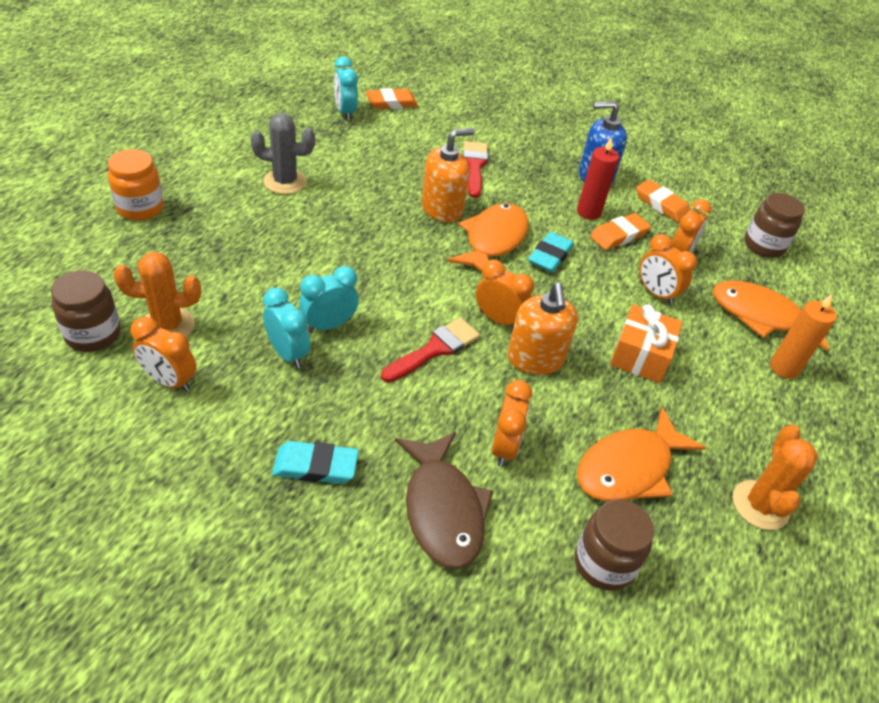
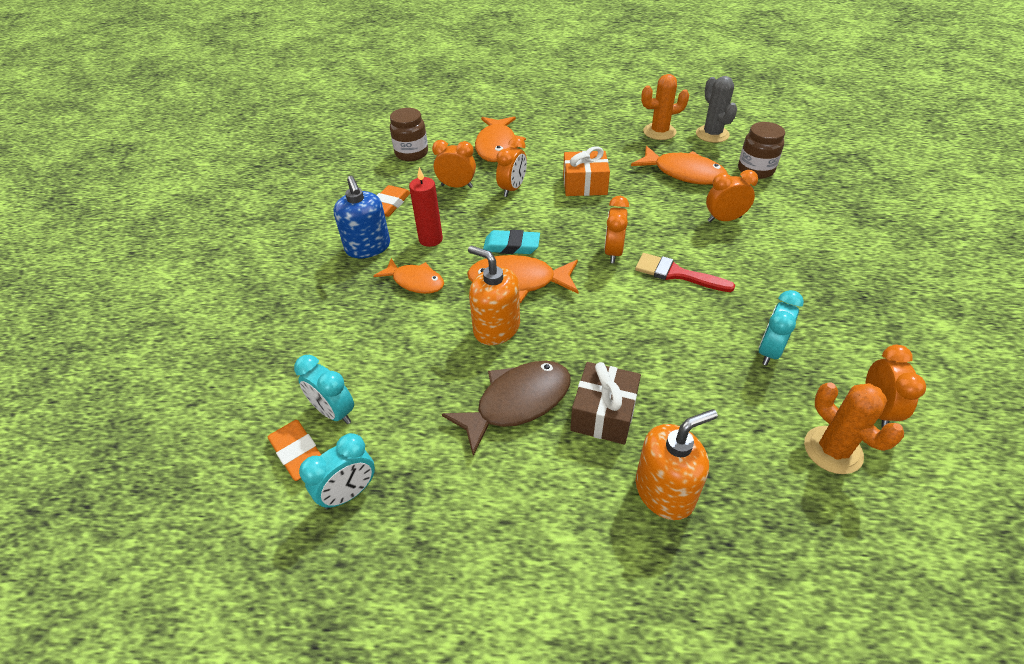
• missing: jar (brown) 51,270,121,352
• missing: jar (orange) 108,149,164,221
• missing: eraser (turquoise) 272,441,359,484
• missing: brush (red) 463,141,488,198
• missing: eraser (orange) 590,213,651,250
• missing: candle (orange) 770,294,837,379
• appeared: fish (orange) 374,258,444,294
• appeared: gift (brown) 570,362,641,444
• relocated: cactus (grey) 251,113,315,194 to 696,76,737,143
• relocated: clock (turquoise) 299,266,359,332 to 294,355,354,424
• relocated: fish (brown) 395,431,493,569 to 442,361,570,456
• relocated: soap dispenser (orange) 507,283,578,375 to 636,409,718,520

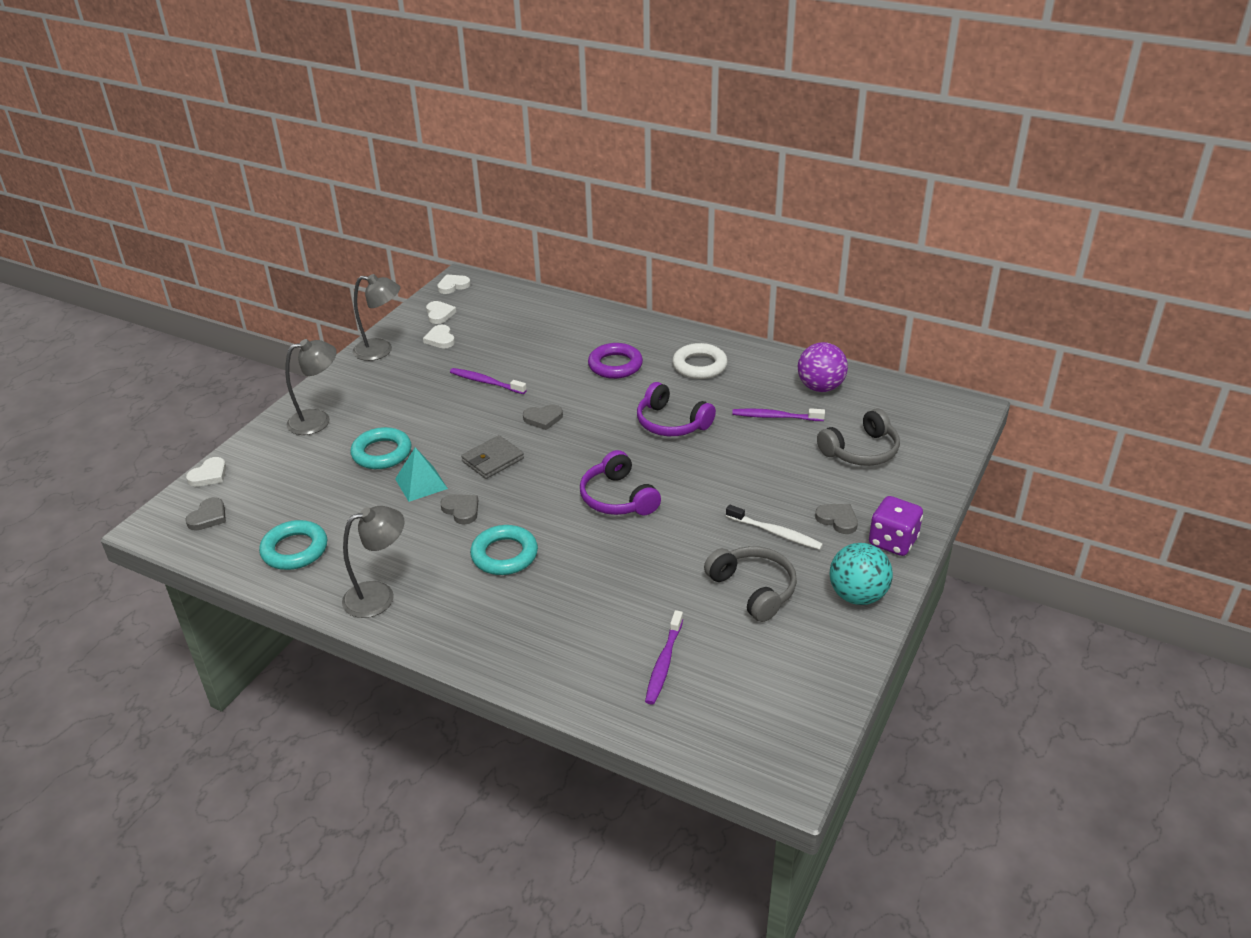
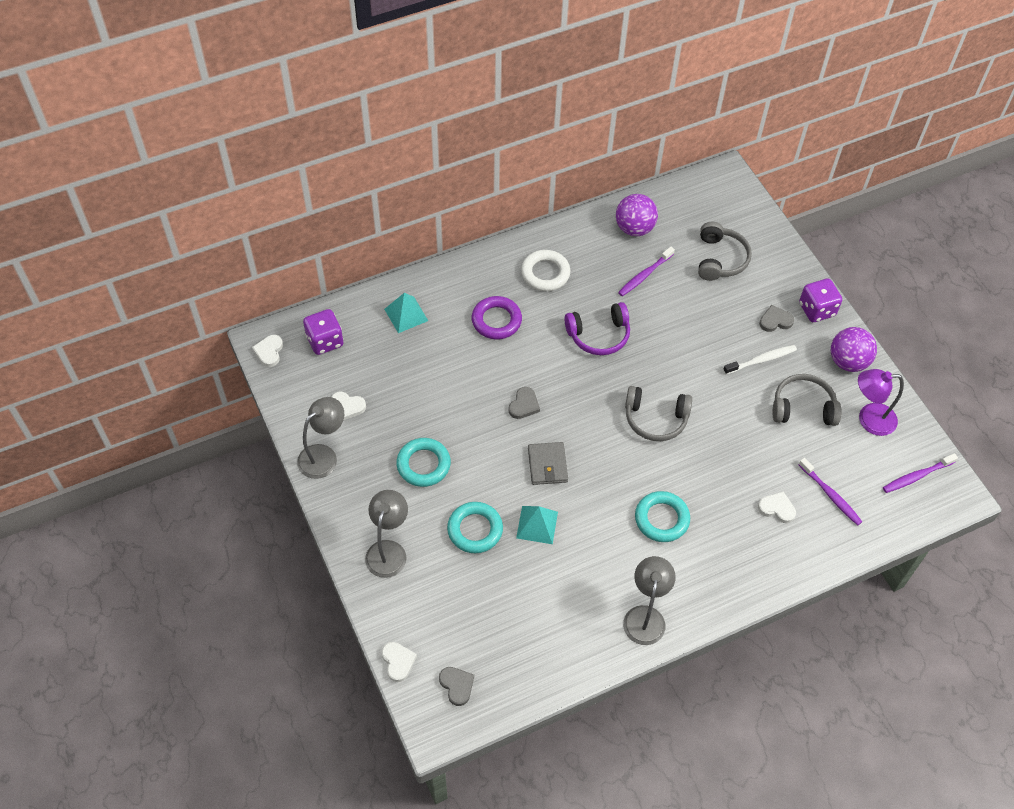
• missing: heart (grey) 441,494,478,524
• appeared: dice (purple) 303,309,343,355
• appeared: pyramid (turquoise) 384,293,428,333
• appeared: lamp (purple) 858,369,904,436
• relocated: ring (turquoise) 259,520,327,570 to 396,438,451,487
• relocated: heart (white) 426,301,456,324 to 758,491,796,523
• relocated: toothbrush (purple) 450,368,527,394 to 883,453,958,493
• colour: headphones (purple) 580,450,661,515 to headphones (grey) 625,386,692,441
• colour: ball (turquoise) 829,543,893,605 to ball (purple) 831,327,877,372

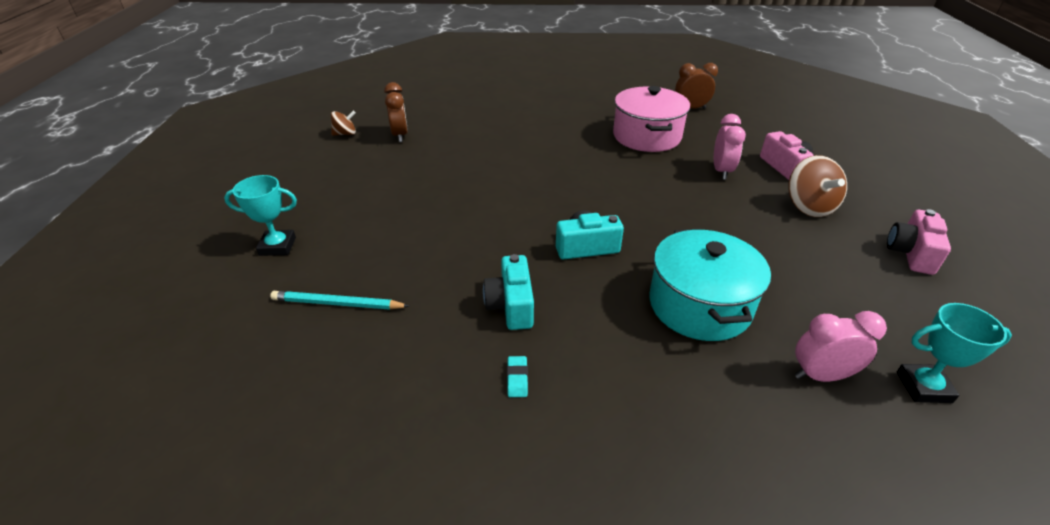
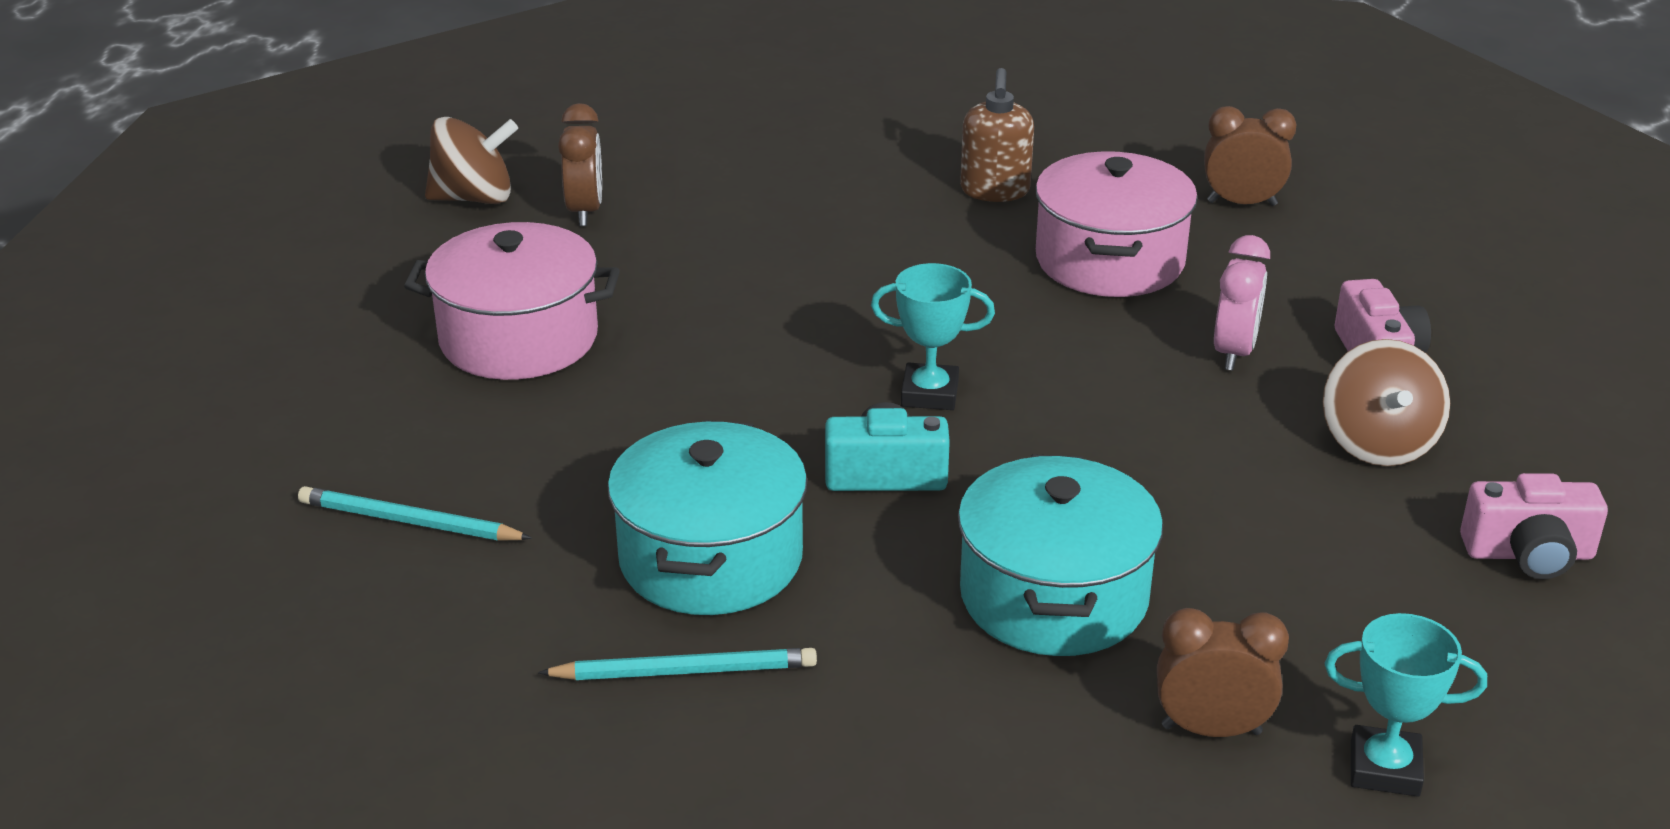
• appeared: pot (pink) 404,222,620,380
• appeared: soap dispenser (brown) 960,68,1034,202
• relocated: trophy (turquoise) 224,175,297,256 to 871,263,995,410
• exchanged: camera (turquoise) 483,254,534,330 to pot (turquoise) 607,420,807,615
• exchanged: eraser (turquoise) 507,356,528,397 to pencil (turquoise) 538,648,817,680
• colour: clock (pink) 795,311,887,382 to clock (brown) 1157,608,1289,737
• spun: camera (pink) 887,209,951,275 = 1460,473,1608,579 120 degrees counterclockwise
• size: spinning top (brown) 331,111,356,136 = 425,117,518,204 x1.71

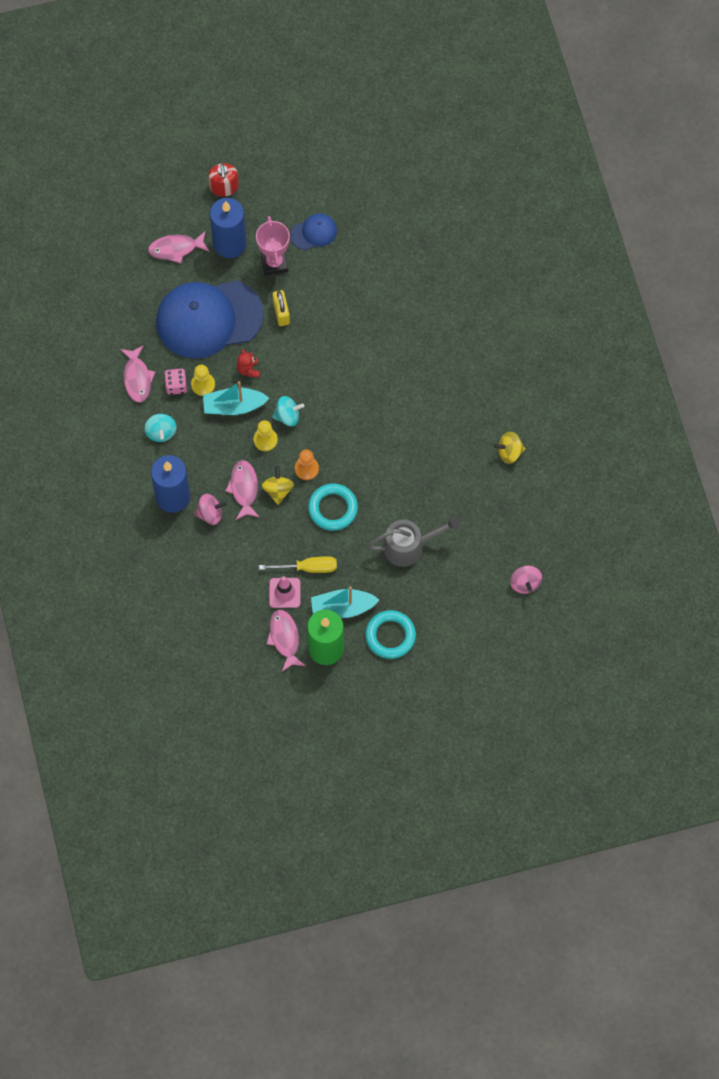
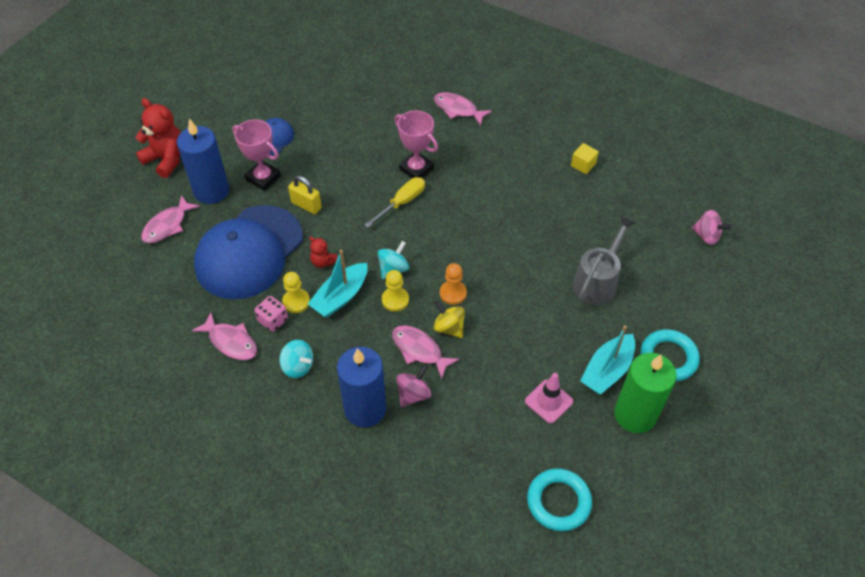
• appeared: trophy (pink) 394,110,438,178
• relocated: screwdriver (yellow) 259,556,337,573 to 364,177,425,227
• relocated: fish (pink) 267,610,306,672 to 434,92,492,125
• relocated: ring (turquoise) 308,483,358,531 to 527,468,592,531
• exchanged: soap dispenser (red) 208,163,239,197 to teddy bear (red) 136,98,181,178
• exchanged: spinning top (yellow) 494,432,525,464 to cube (yellow) 571,143,599,174

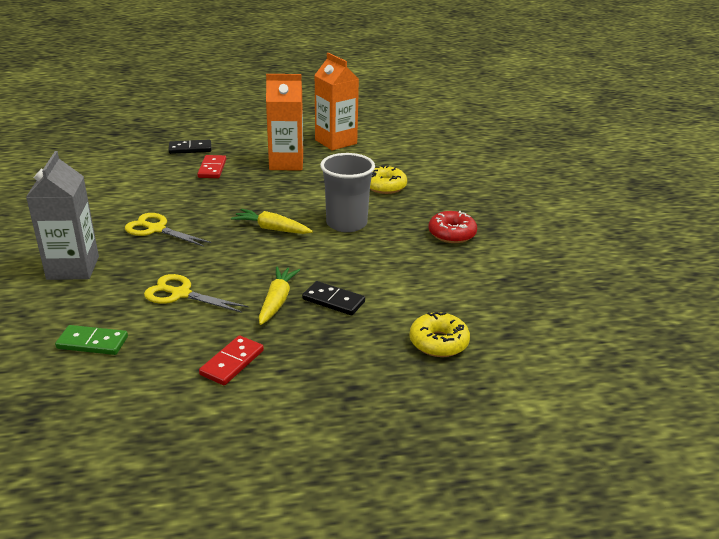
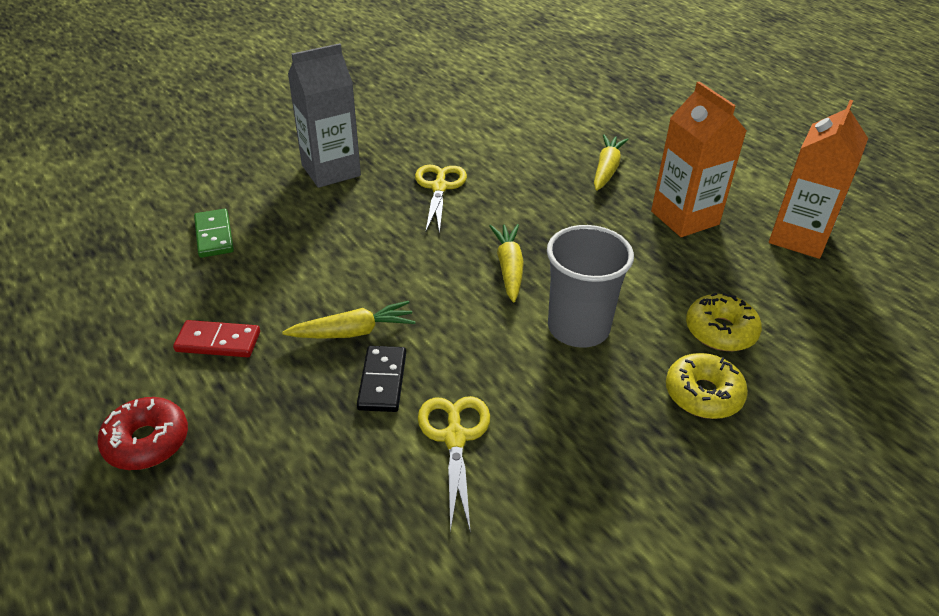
• missing: domino (black) 169,140,211,154
• relocated: scissors (yellow) 144,274,248,313 to 418,396,490,533
• relocated: donut (yellow) 410,312,470,357 to 666,353,748,419
• relocated: donut (red) 428,211,477,243 to 97,397,188,470
• exchanged: domino (red) 197,155,226,178 to carrot (yellow) 594,134,629,191

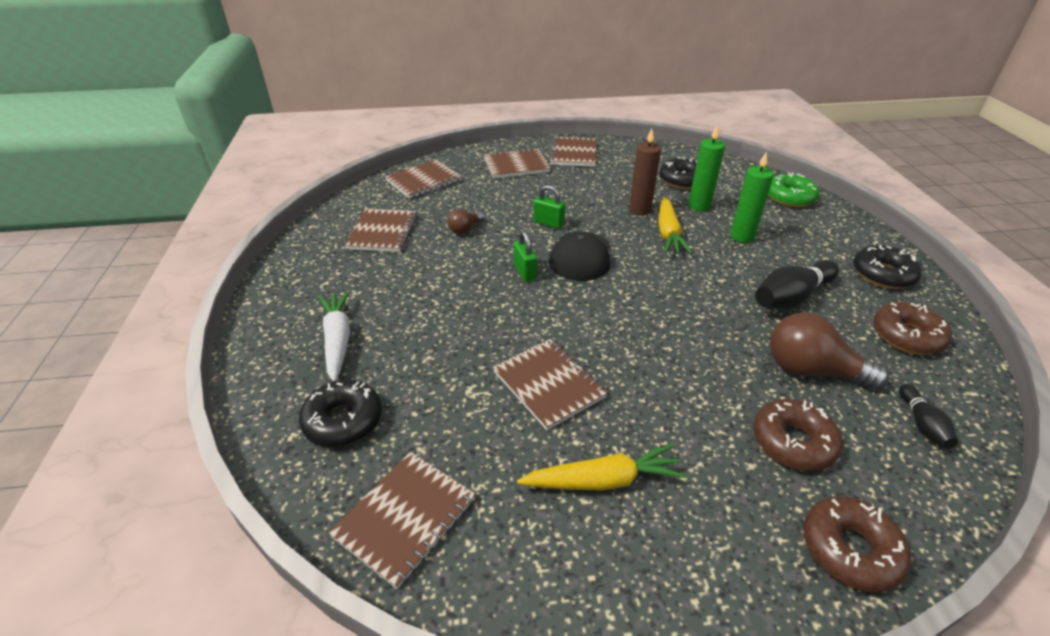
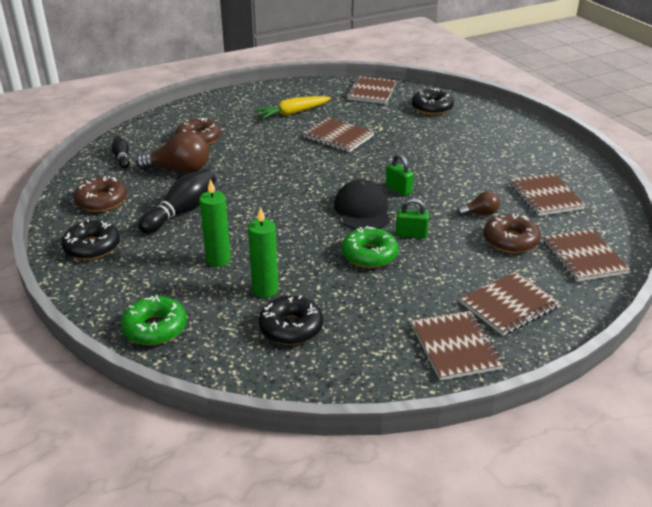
• missing: carrot (white) 319,291,350,382
• missing: candle (brown) 629,129,661,215
• missing: carrot (yellow) 658,197,692,254
• appeared: donut (green) 342,226,399,268
• relocated: donut (brown) 803,496,911,593 to 484,213,541,253
• spun: notebook (brown) 385,160,462,198 = 543,229,631,282 45 degrees counterclockwise
• spun: light bulb (brown) 448,209,484,234 = 457,191,500,216 60 degrees clockwise

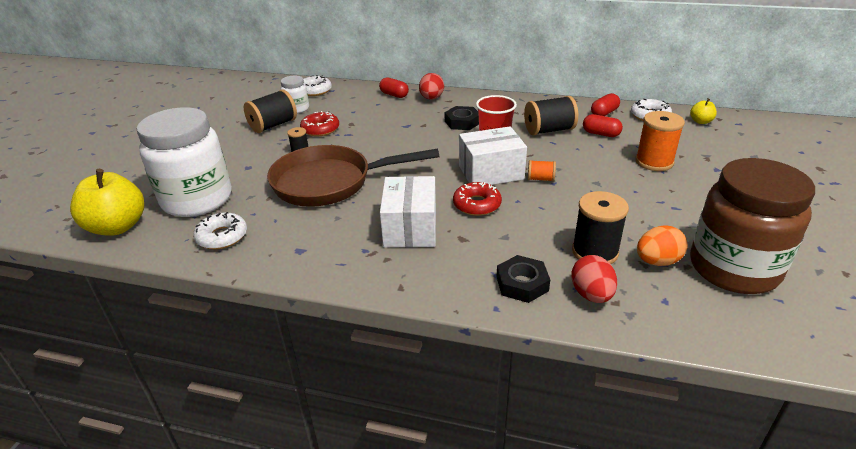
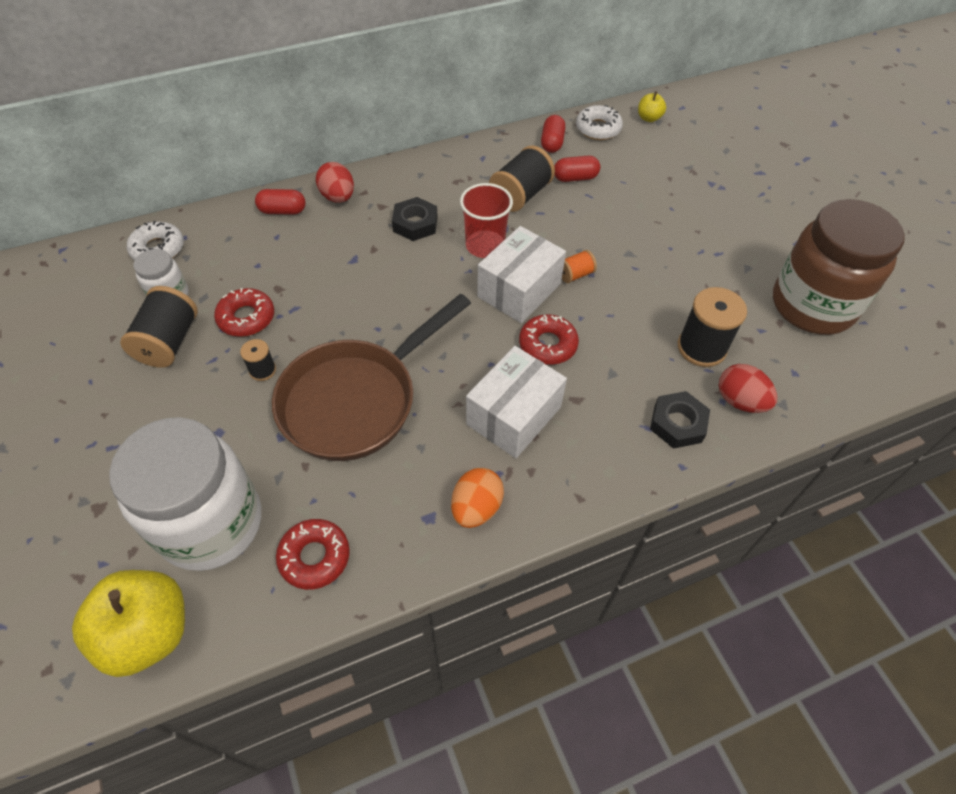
• missing: spool (orange) 635,111,685,171
• relocated: egg (orange) 637,225,687,266 to 451,468,504,528
• colour: donut (white) 193,212,247,249 to donut (red) 276,519,350,590
• spun: box (white) 380,176,436,248 = 466,346,567,458 75 degrees clockwise

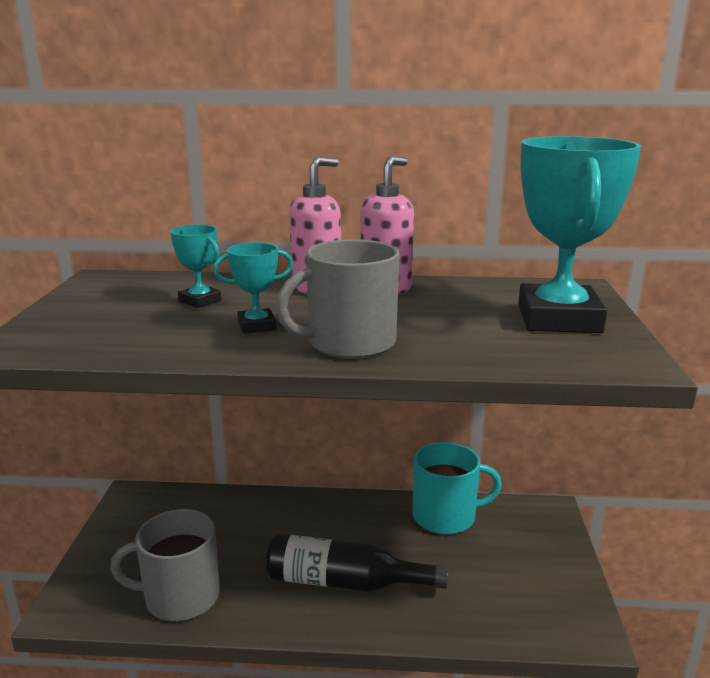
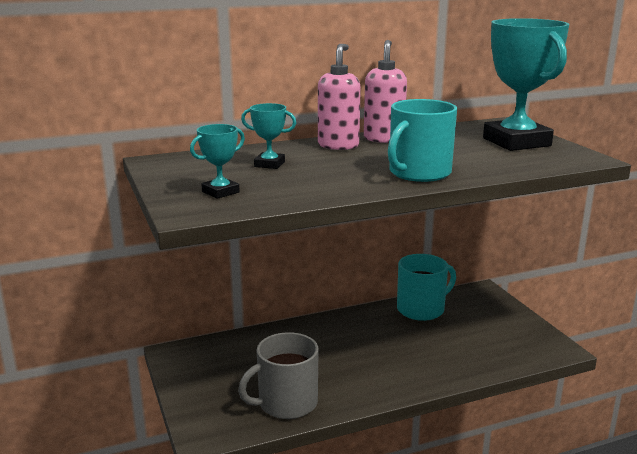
• missing: bottle (black) 266,534,448,591
• relocated: trophy (turquoise) 213,243,293,334 to 190,124,245,199
• colour: mug (grey) 276,239,400,359 to mug (turquoise) 388,99,457,182

